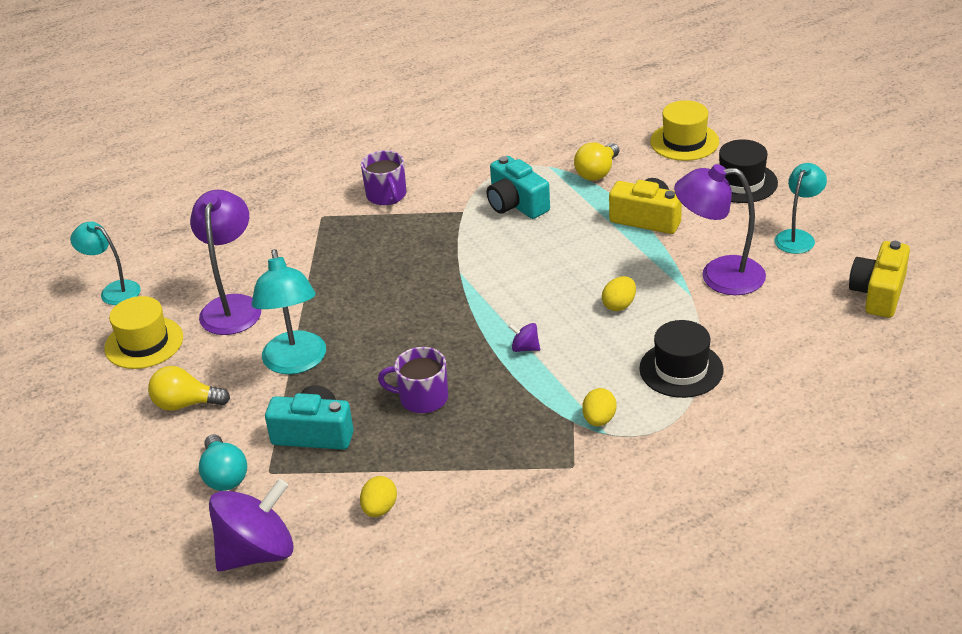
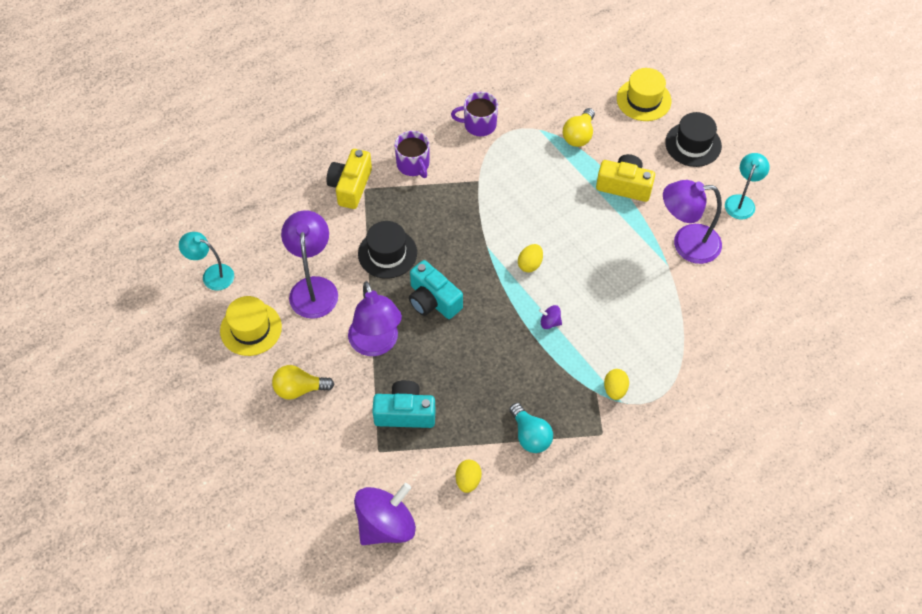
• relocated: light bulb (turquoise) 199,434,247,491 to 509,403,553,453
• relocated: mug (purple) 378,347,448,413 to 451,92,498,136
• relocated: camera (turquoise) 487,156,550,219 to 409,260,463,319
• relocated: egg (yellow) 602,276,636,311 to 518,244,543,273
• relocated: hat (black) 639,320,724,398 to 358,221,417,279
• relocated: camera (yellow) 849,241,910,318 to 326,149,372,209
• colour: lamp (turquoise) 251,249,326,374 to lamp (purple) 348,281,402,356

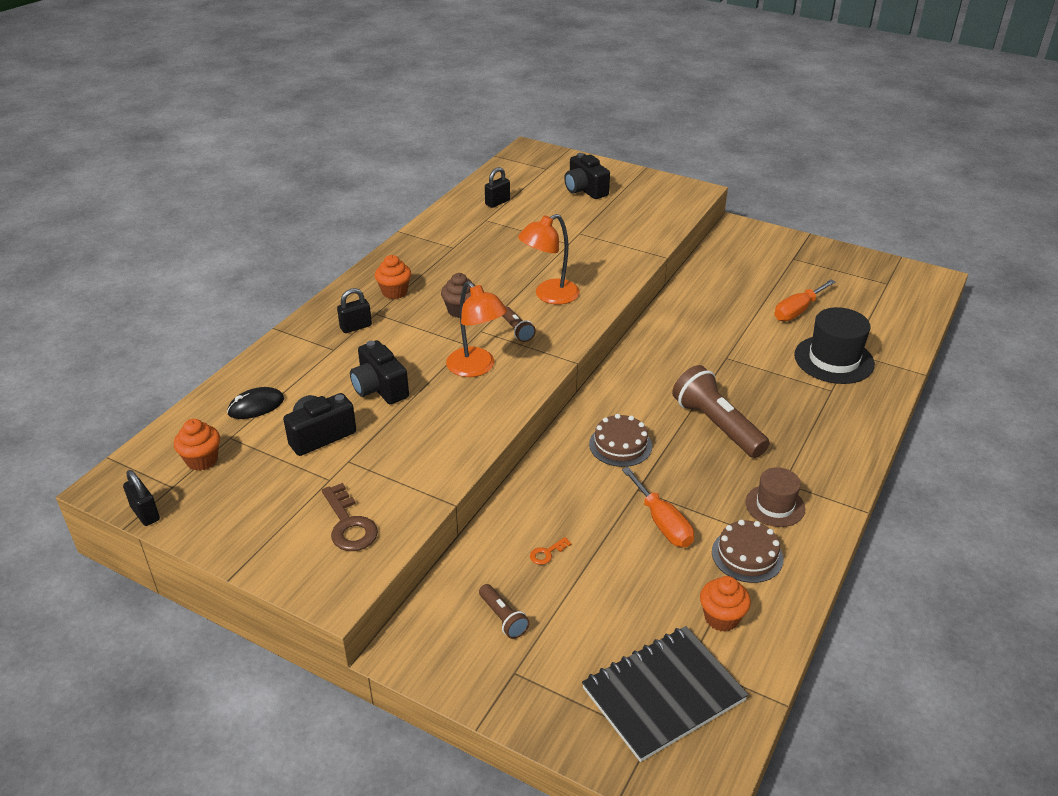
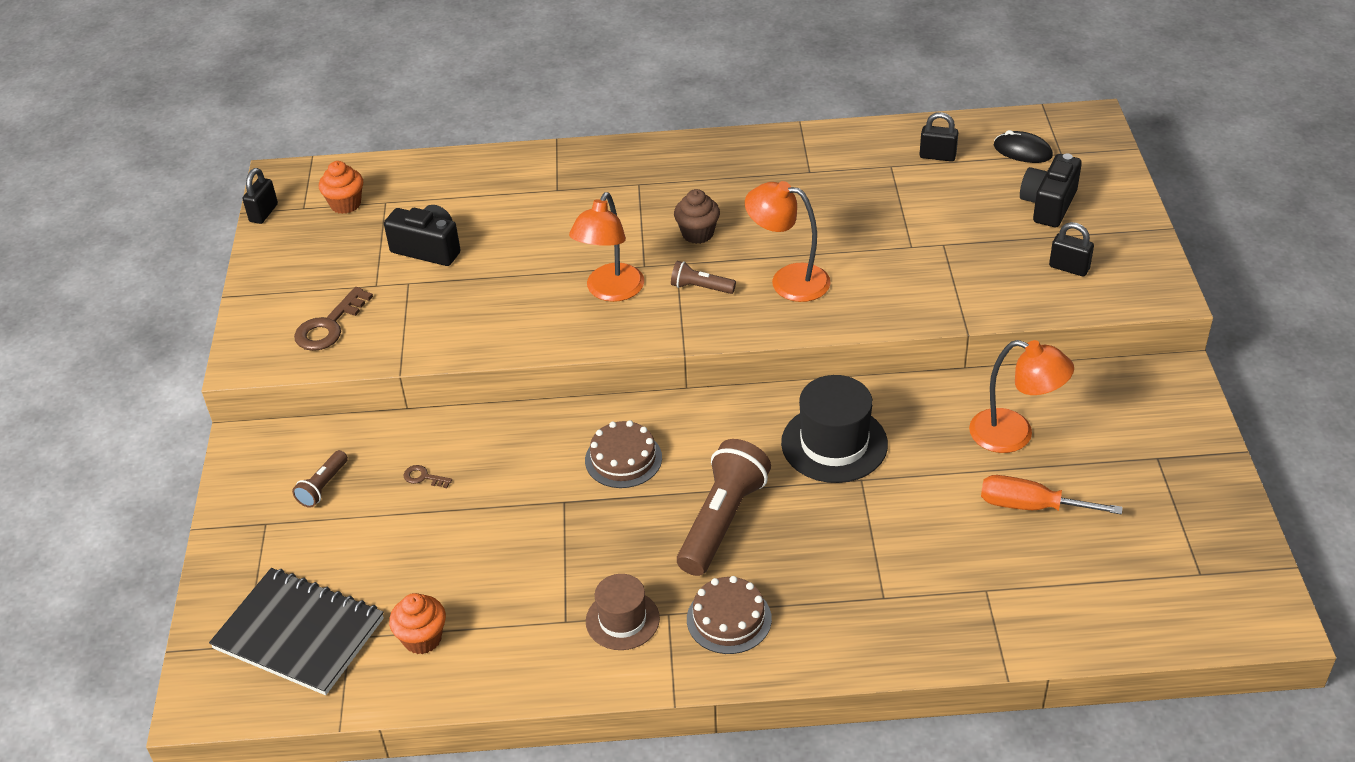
• missing: camera (black) 350,340,409,404
• missing: cupcake (orange) 375,255,411,299
• missing: screwdriver (orange) 622,467,694,547
• appeared: lamp (orange) 969,340,1074,453
• relocated: mouse (black) 227,387,284,419 to 994,130,1053,163
• relocated: padlock (black) 337,288,372,333 to 1049,222,1094,276
• relocated: cake (brown) 712,520,783,583 to 687,576,772,654
• relocated: hat (black) 794,307,875,384 to 781,375,888,483
• colour: key (orange) 530,537,572,565 to key (brown) 403,465,452,488
• spun: flashlight (brown) 502,307,536,342 = 671,261,736,294 75 degrees clockwise

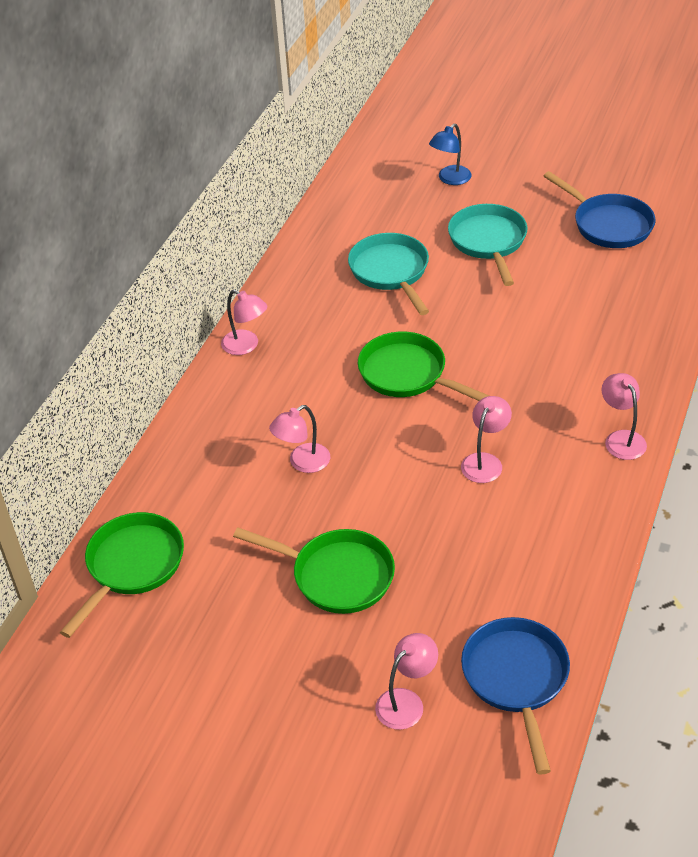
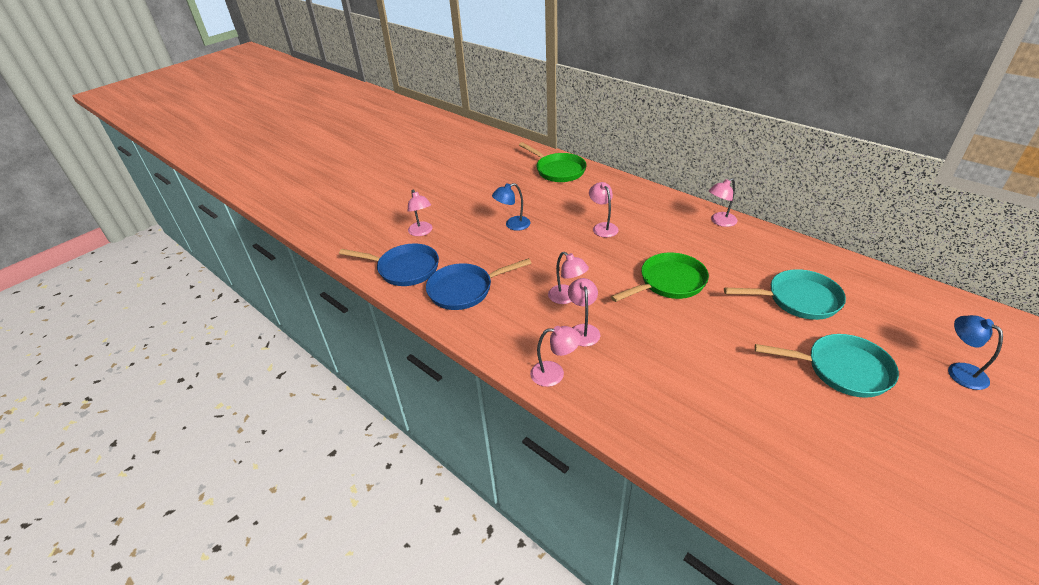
• appeared: lamp (pink) 568,278,600,346
• relocated: pan (blue) 544,171,656,248 to 426,258,531,310
• exchanged: pan (green) 233,528,395,614 to lamp (blue) 492,183,530,231

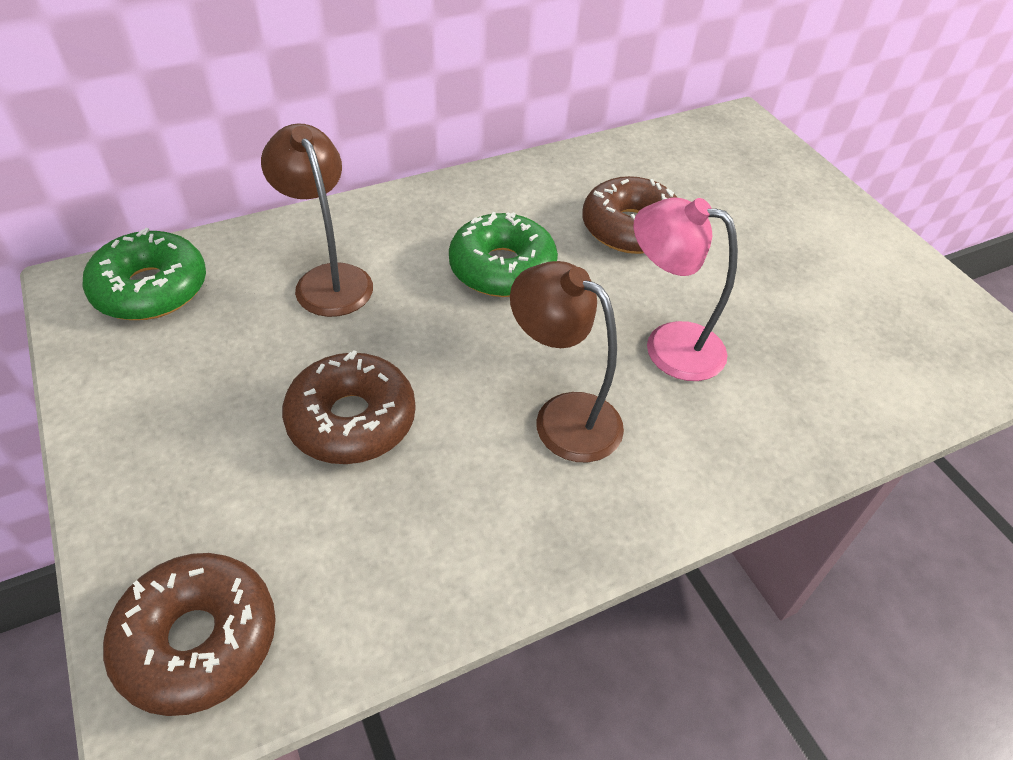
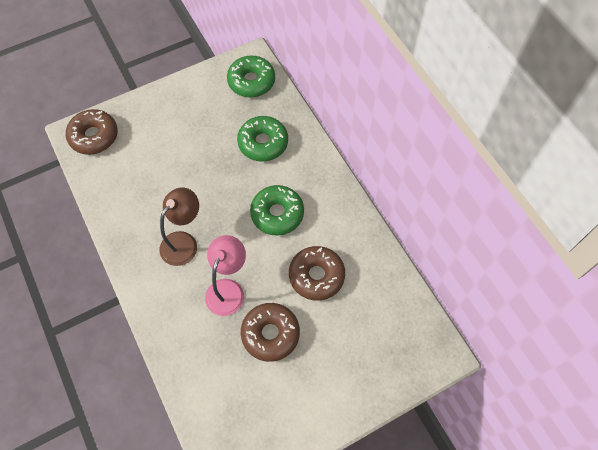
• relocated: donut (brown) 282,350,416,464 to 241,303,300,362
• exchanged: lamp (brown) 261,124,373,317 to donut (green) 237,116,288,161

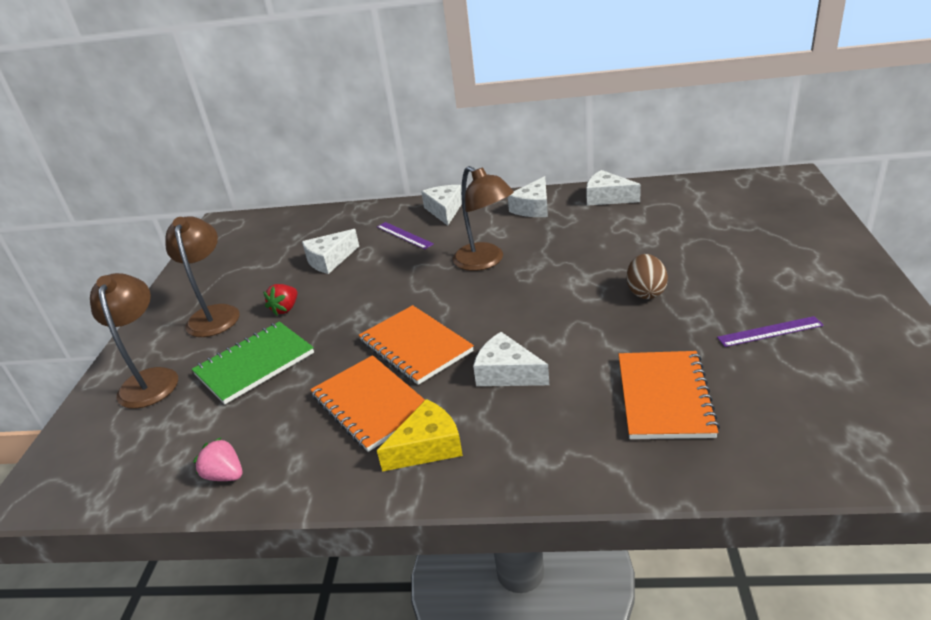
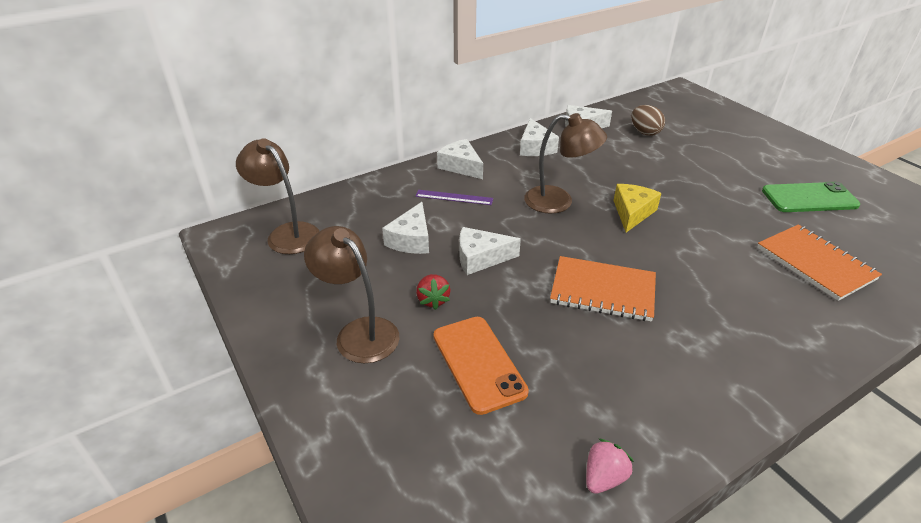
• missing: notebook (orange) 310,355,425,452
• relocated: lamp (brown) 90,273,178,409 to 236,138,320,254
• relocated: cheese (yellow) 377,399,463,472 to 613,184,661,232
• relocated: cheese (white) 473,332,549,386 to 459,227,521,275
• relocated: egg (brown) 627,254,668,299 to 632,105,665,136
• exchanged: notebook (green) 192,321,314,404 to phone (orange) 433,317,529,415
• exchanged: ruler (purple) 717,316,824,347 to phone (green) 762,182,860,212
• spun: strawberry (pink) 193,438,242,481 = 586,438,634,494 135 degrees clockwise

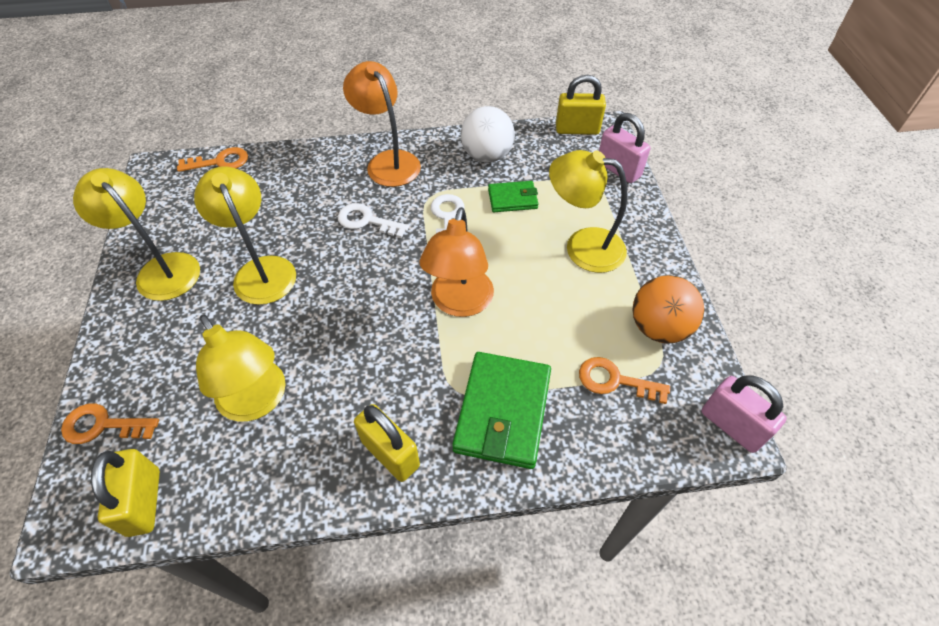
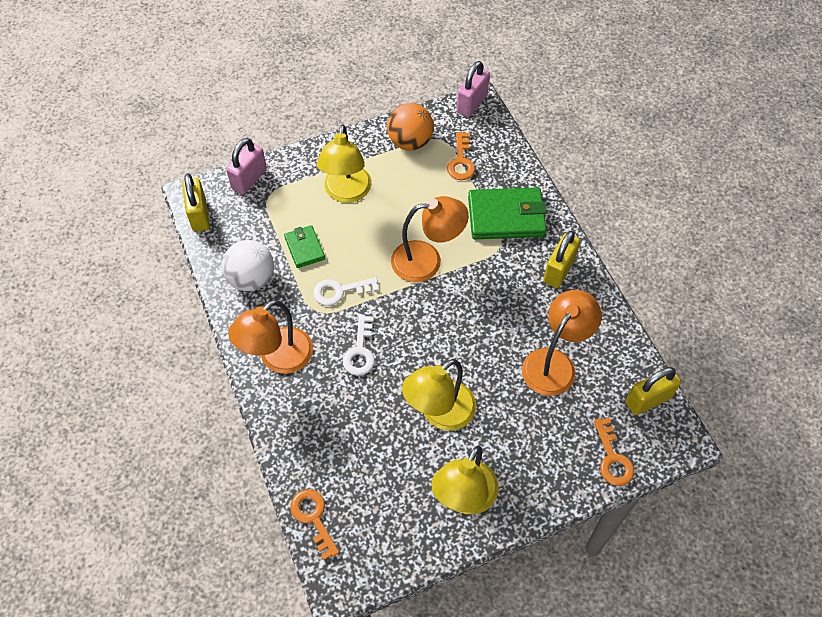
• colour: lamp (yellow) 196,315,286,422 to lamp (orange) 522,290,602,396

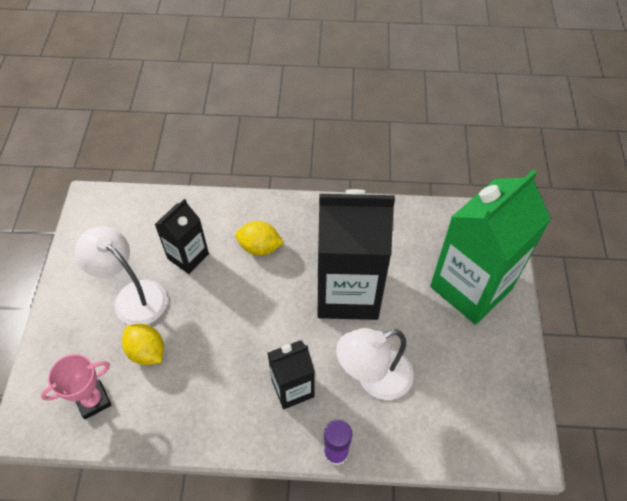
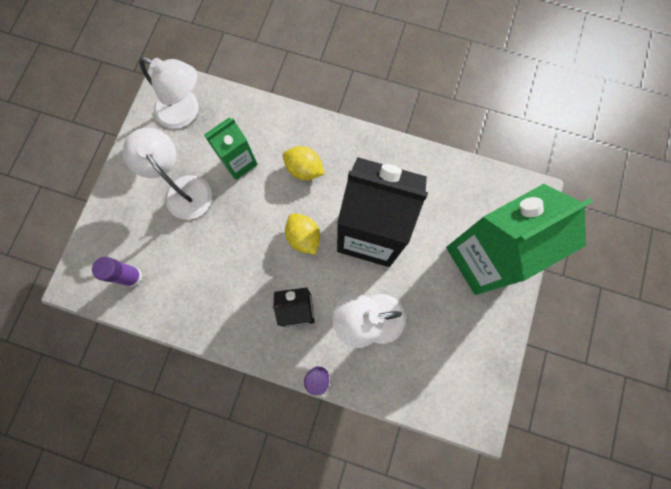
• appeared: lamp (white) 139,57,198,129
• relocated: lemon (yellow) 122,324,164,365 to 285,213,320,255
• exchanged: trophy (pink) 41,354,111,419 to glue stick (purple) 92,257,143,287
• colour: carton (black) 154,199,209,274 to carton (green) 204,118,258,180

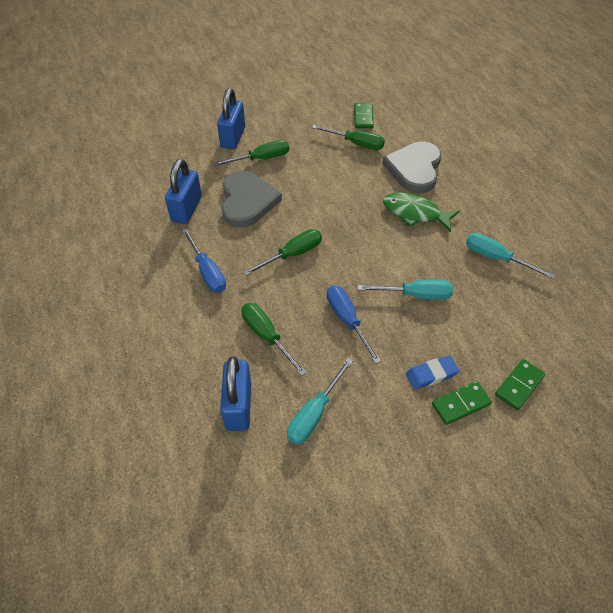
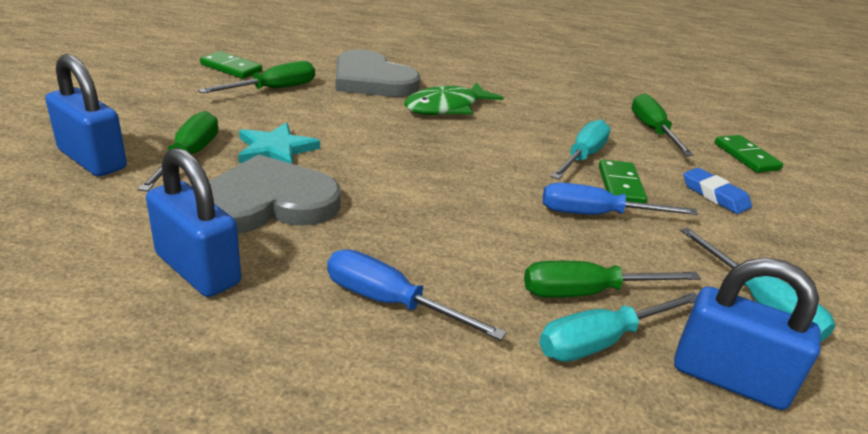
• appeared: star (turquoise) 238,122,320,164
• relocated: screwdriver (green) 243,229,322,276 to 631,93,694,156
• relocated: domino (green) 432,381,492,425 to 599,159,647,203
• relocated: screwdriver (turquoise) 466,233,555,279 to 539,292,697,362
• spun: screwdriver (blue) 182,228,226,293 = 327,249,507,340 150 degrees counterclockwise
• spun: heart (grey) 222,171,282,228 = 209,154,341,234 45 degrees counterclockwise
• spun: eraser (blue) 406,355,459,390 = 683,168,752,214 45 degrees counterclockwise

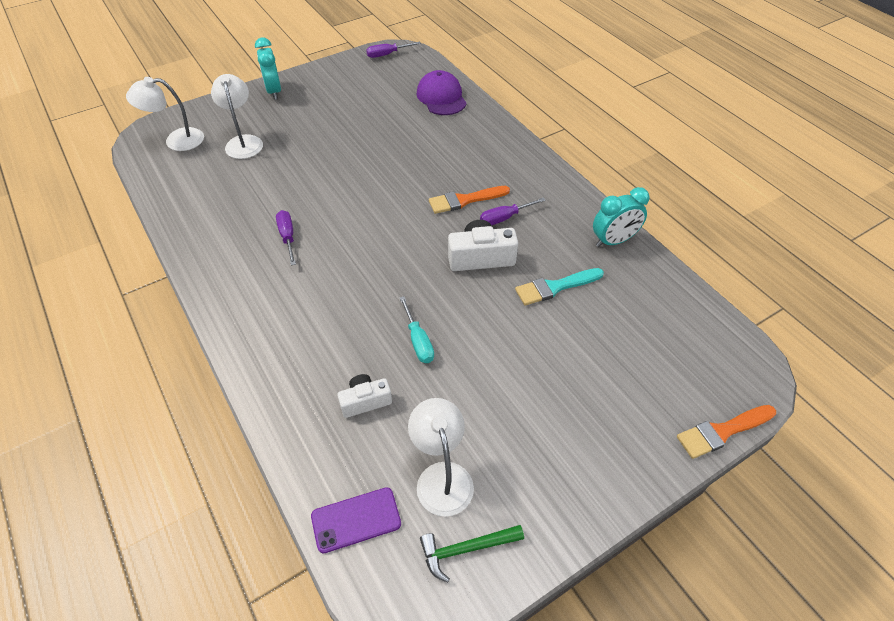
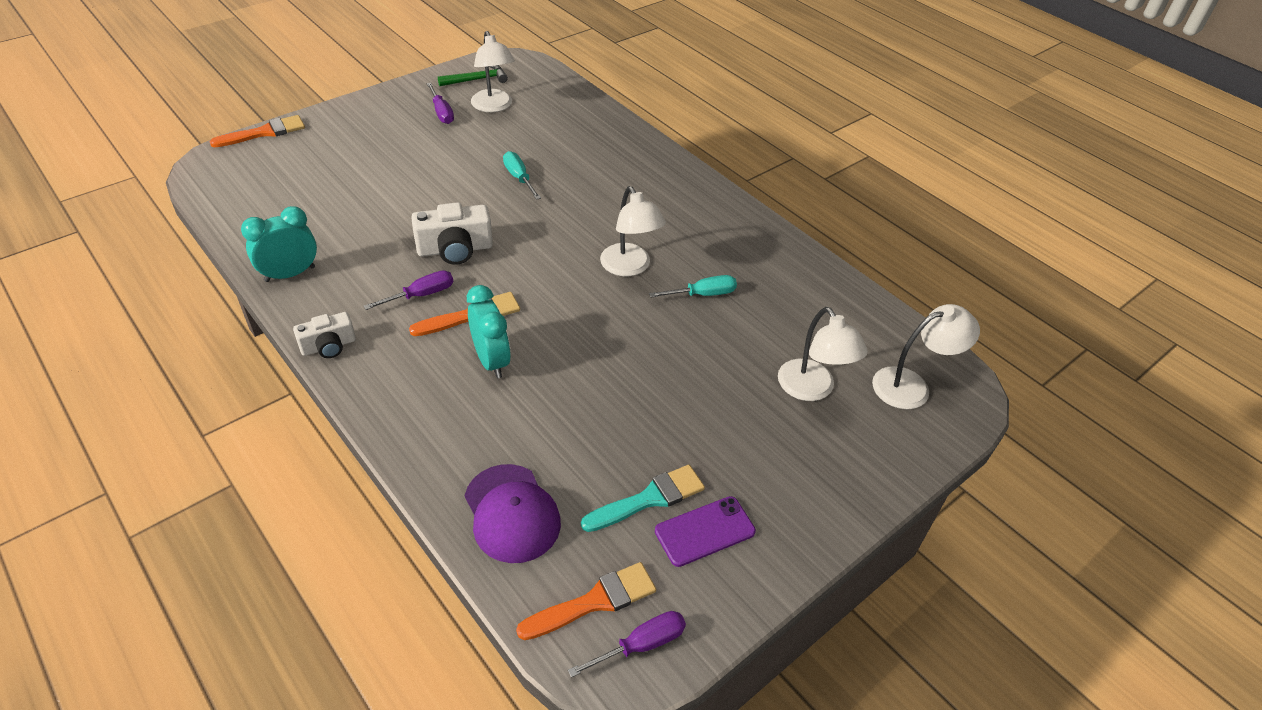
• appeared: brush (orange) 516,562,656,640
• appeared: lamp (white) 600,186,666,276
• appeared: screwdriver (turquoise) 649,275,737,297
• relocated: clock (turquoise) 255,38,281,100 to 467,285,511,378
• relocated: screwdriver (purple) 276,210,296,265 to 427,83,454,124
• relocated: phone (purple) 311,487,401,554 to 655,496,756,567
• relocated: camera (white) 337,374,392,418 to 293,312,356,358
• relocated: brush (turquoise) 515,268,604,305 to 581,465,705,532

